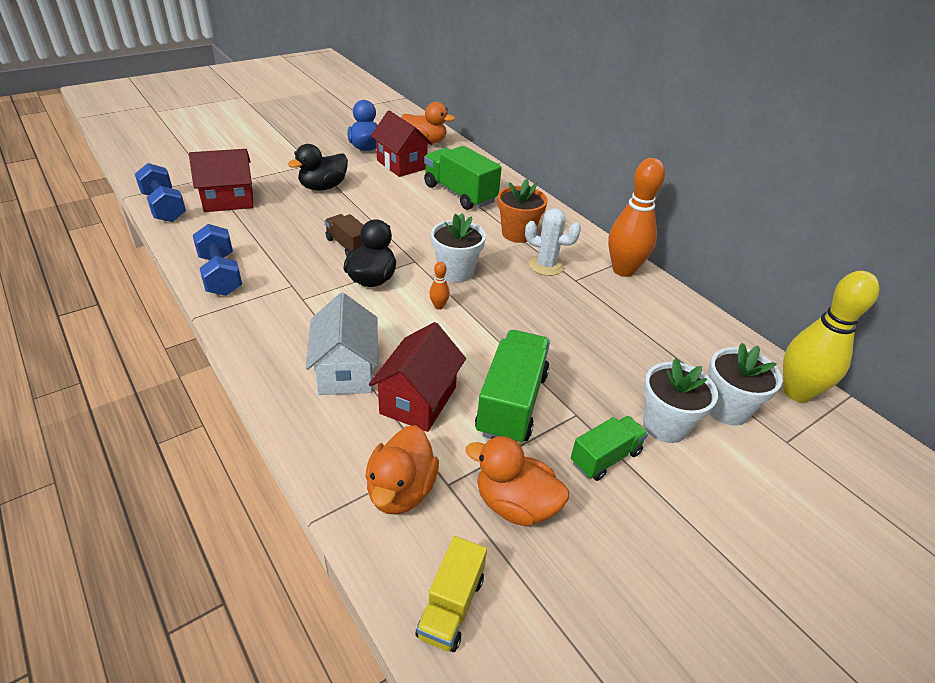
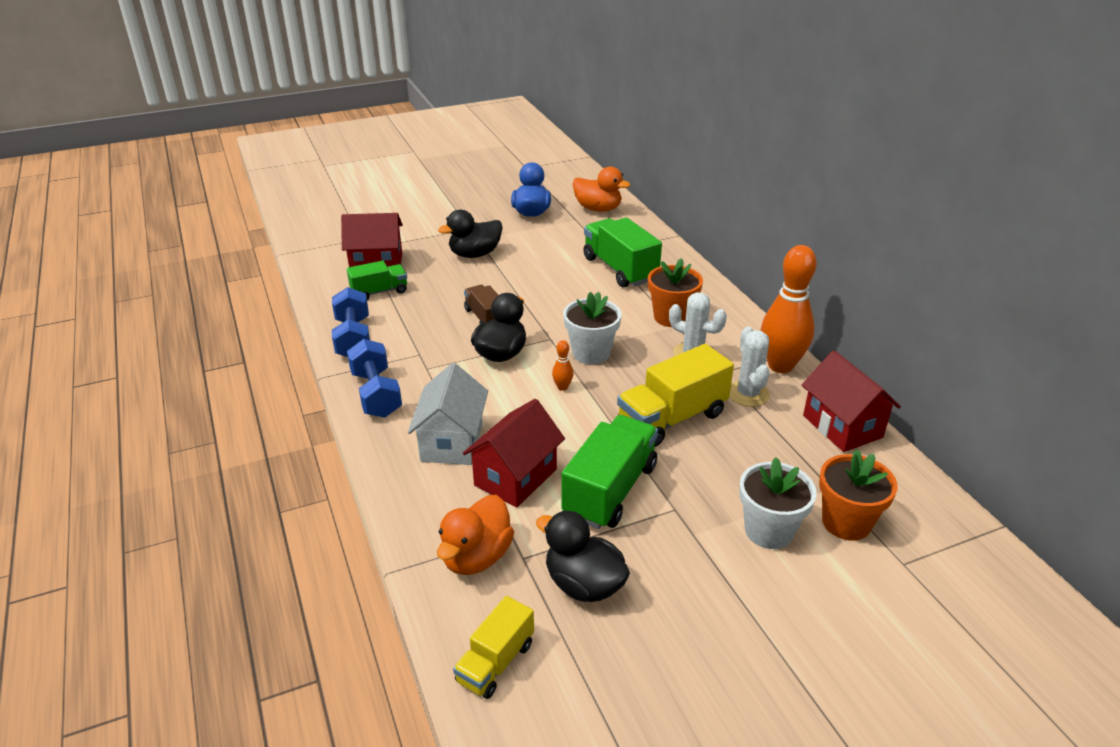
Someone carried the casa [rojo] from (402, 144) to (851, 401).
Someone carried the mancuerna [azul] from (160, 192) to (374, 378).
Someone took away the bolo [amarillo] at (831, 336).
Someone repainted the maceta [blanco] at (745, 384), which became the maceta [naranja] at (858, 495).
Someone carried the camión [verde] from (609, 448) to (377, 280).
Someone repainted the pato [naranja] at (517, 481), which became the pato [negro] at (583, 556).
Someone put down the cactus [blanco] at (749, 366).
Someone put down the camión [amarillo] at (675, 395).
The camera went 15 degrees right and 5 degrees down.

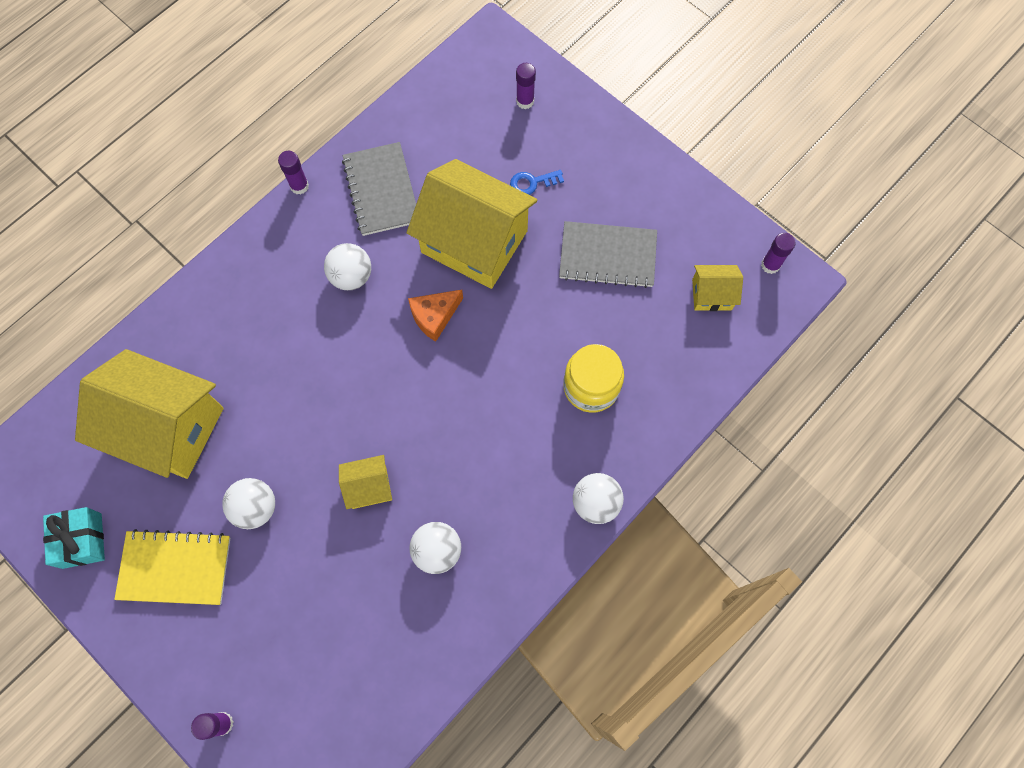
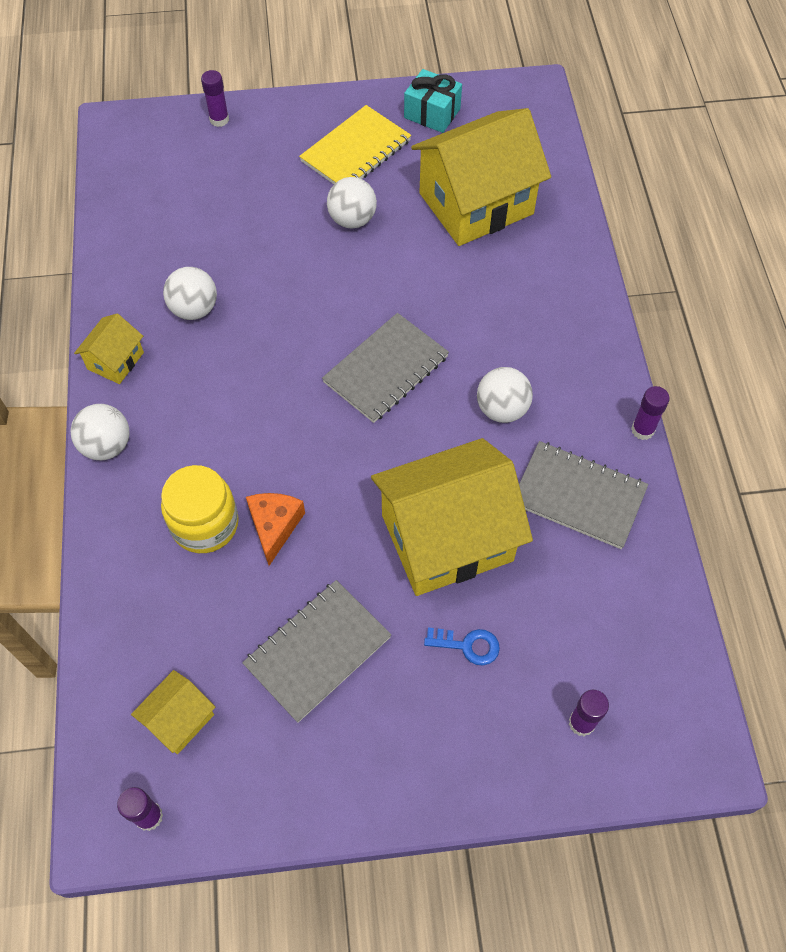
Someone rotated the llave [azul] at (537, 182) by 75 degrees clockwise.
Someone carried the queso [naranja] from (435, 316) to (275, 529).
Someone carried the casa [amarillo] from (365, 482) to (109, 349).
Someone put down the cuaderno [gris] at (385, 368).
The camera went 130 degrees right and 10 degrees down.

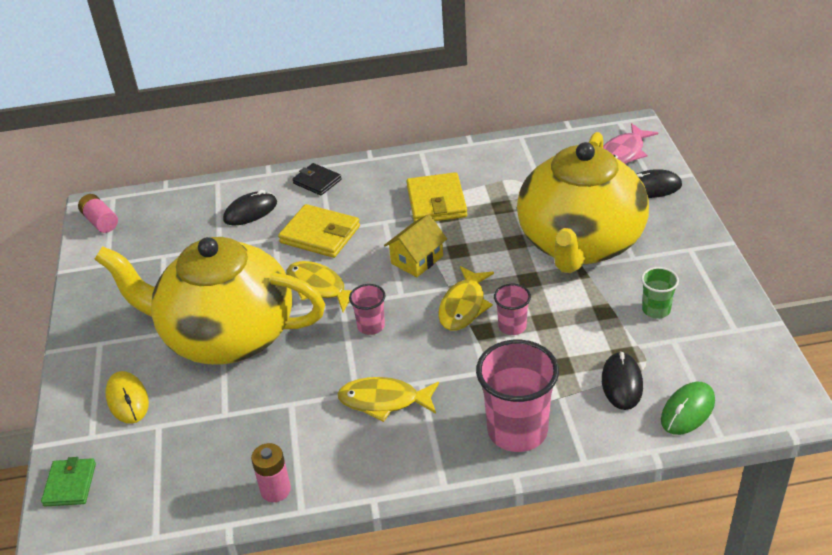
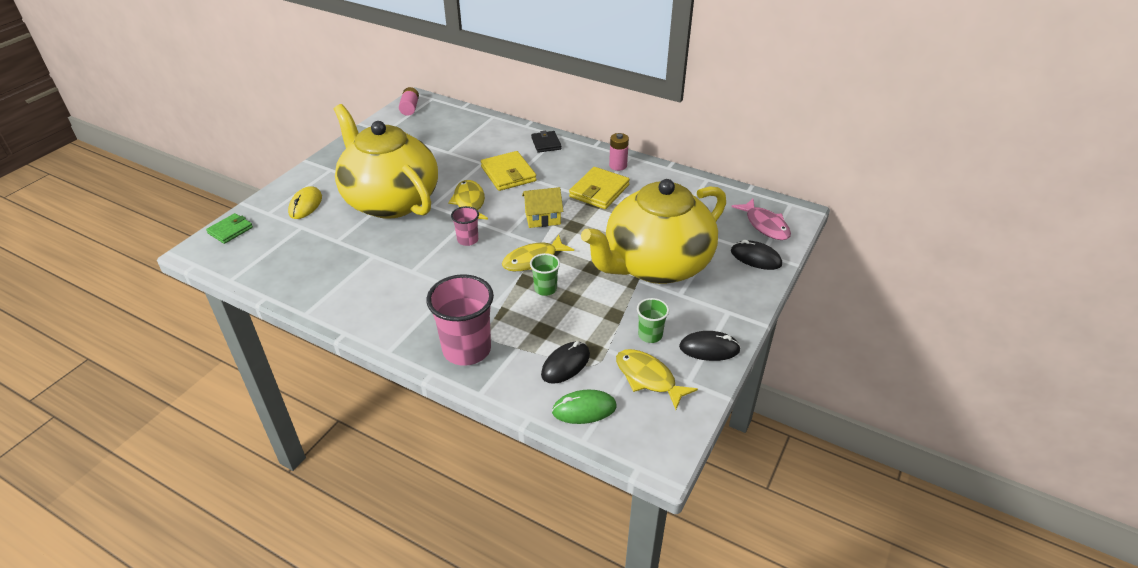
Someone rotated the pez [rosa] at (630, 143) by 105 degrees counterclockwise.
Someone carried the ratón [negro] from (250, 207) to (710, 346).
Someone repainted the vaso [rosa] at (512, 309), which became the vaso [verde] at (545, 274).
Someone carried the pez [amarillo] from (388, 399) to (657, 379).
Someone carried the pila [rosa] from (271, 472) to (619, 152).
The camera went 35 degrees right and 0 degrees up.

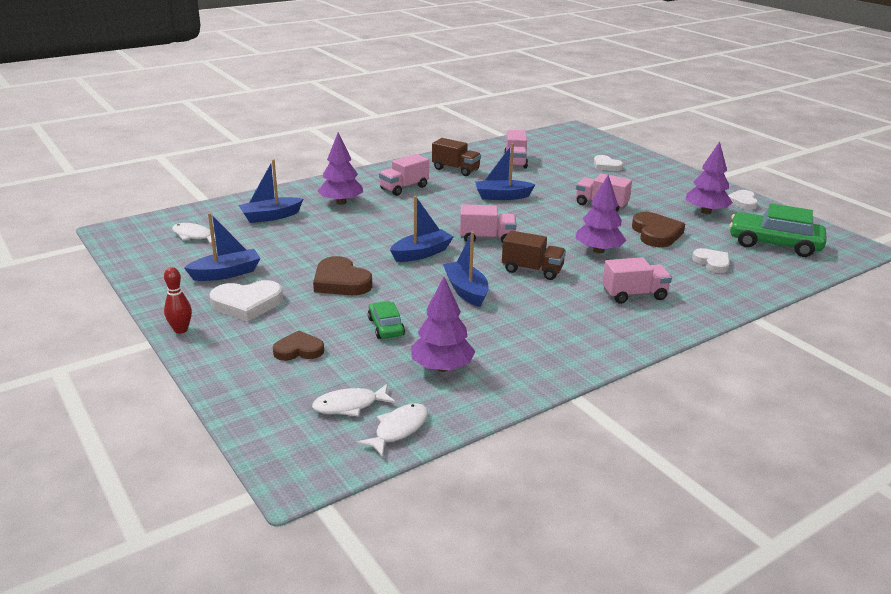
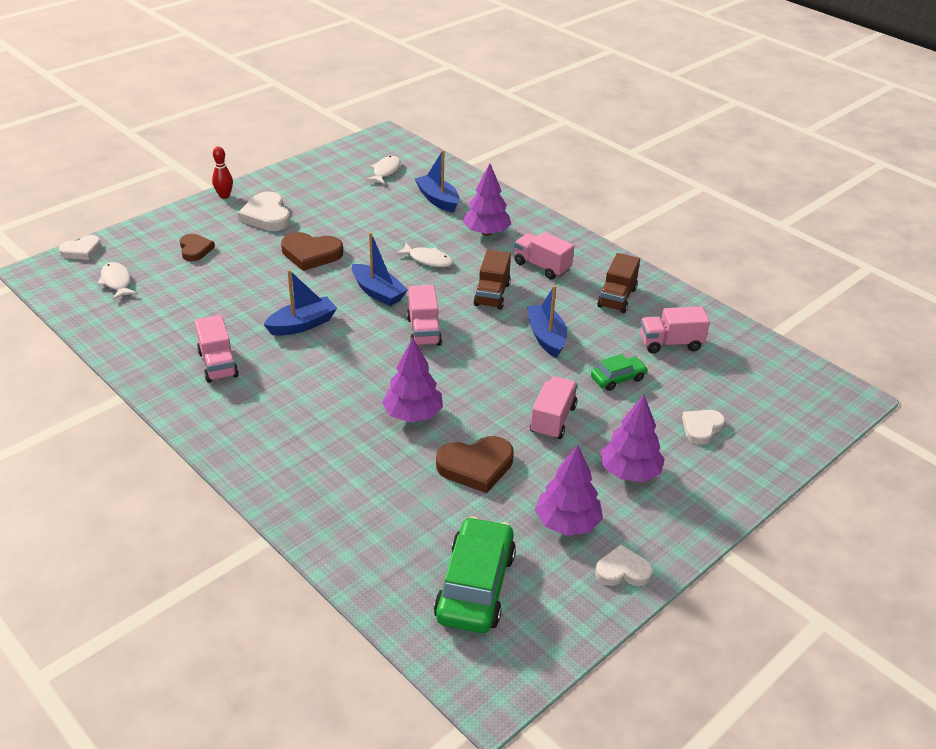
Someone took away the barco [azul] at (222, 247).
Someone carried the camión [marrón] from (534, 255) to (492, 280).
Someone carried the corazón [blanco] from (711, 260) to (80, 247).
Someone rotated the corazón [marrón] at (342, 275) by 120 degrees counterclockwise.
Someone carried the camión [rosa] from (637, 280) to (217, 349).
Someone carried the árbol [morado] from (443, 324) to (632, 438).
Someone carried the coche [verde] from (386, 320) to (619, 372).
Someone carried the pez [blanco] from (392, 430) to (423, 255).
The camera went 80 degrees right and 10 degrees up.

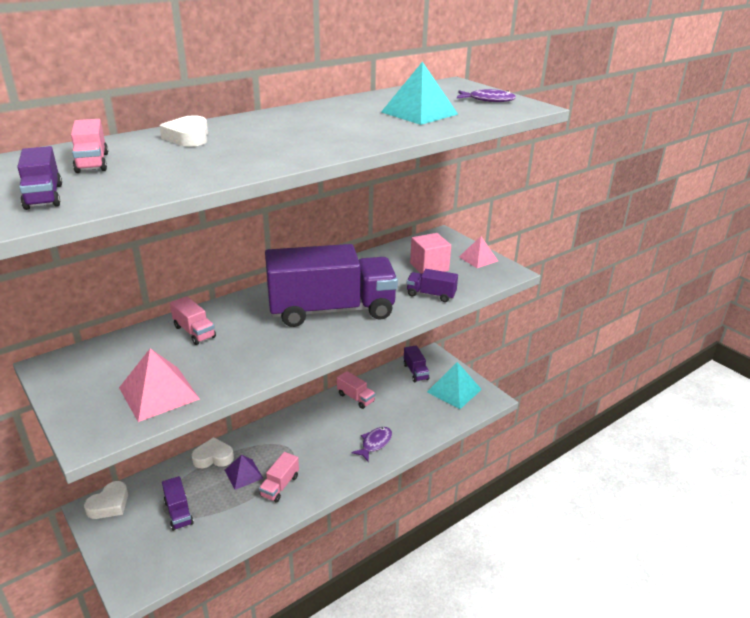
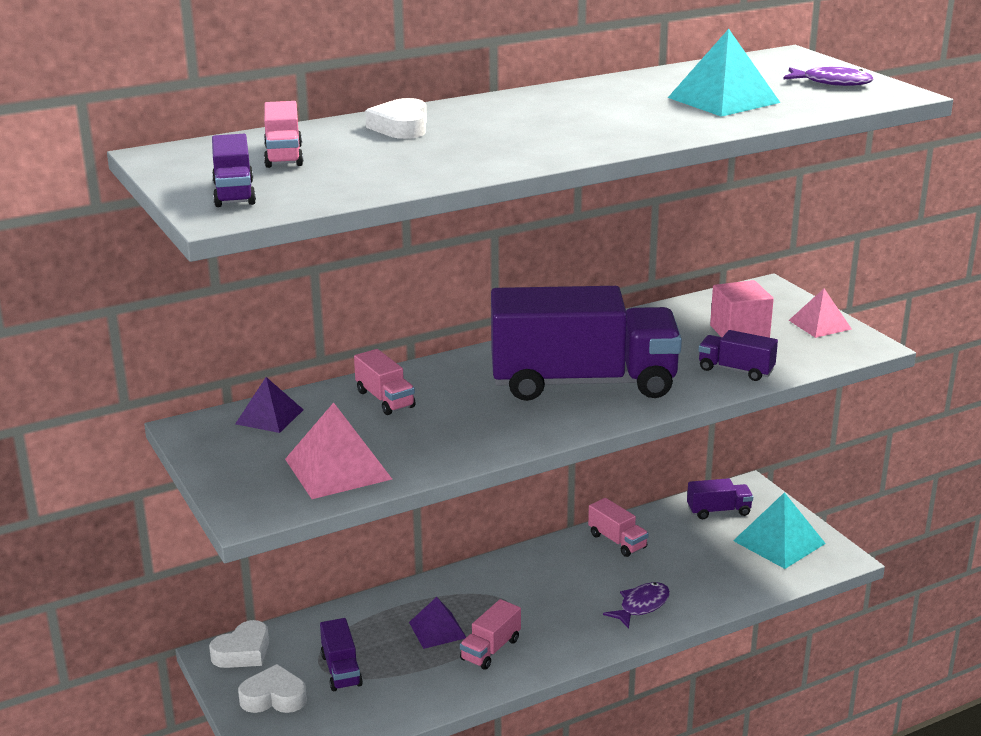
Someone rotated the camión [morado] at (416, 363) by 90 degrees counterclockwise.
Someone carried the corazón [blanco] from (212, 452) to (272, 688).
Someone put down the pirámide [morado] at (269, 405).
The camera went 10 degrees right and 5 degrees down.

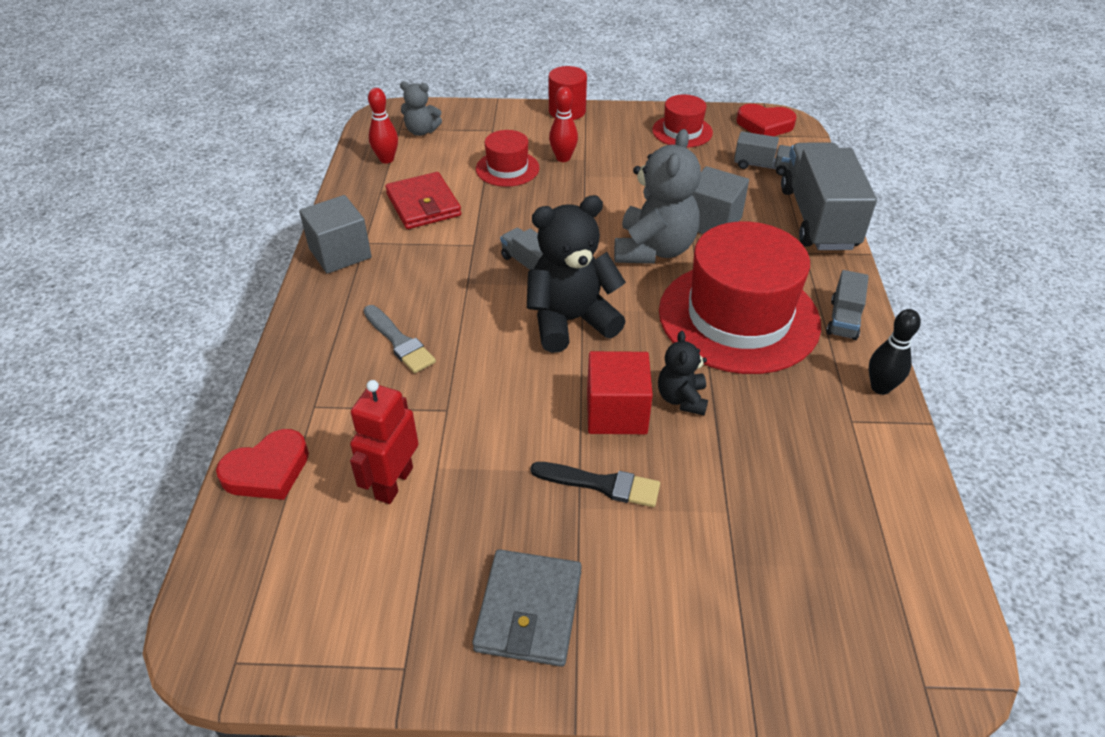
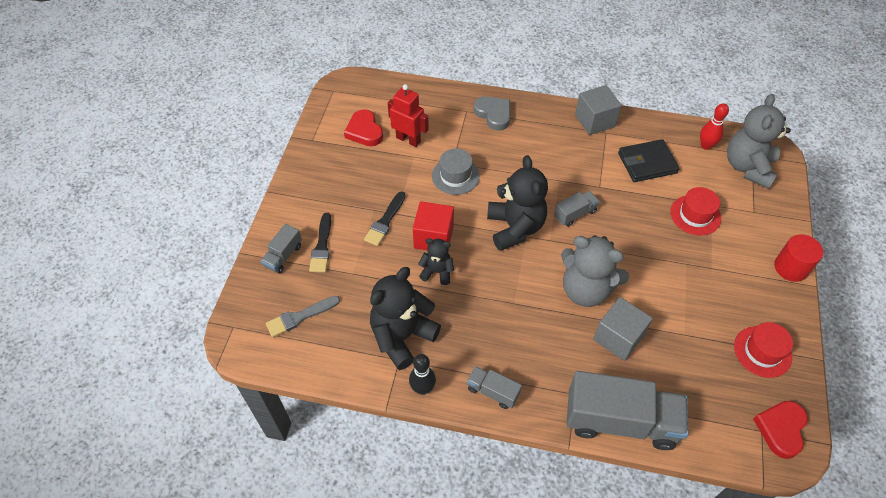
Someone scaled the osito [gris] at (421, 108) by 1.87.
Someone took away the bolo [rojo] at (563, 124).
Someone carried the camión [gris] from (762, 153) to (281, 248).
Someone repainted the cartera [rojo] at (423, 200), which became the cartera [negro] at (649, 160).
Someone took away the sombrero [rojo] at (740, 298).
Someone carried the pincel [gris] from (400, 339) to (303, 316).
Someone carried the corazón [rojo] from (262, 464) to (363, 127).
Someone took away the cartera [gris] at (527, 608).
Someone put down the corazón [gris] at (492, 113).
Someone put down the sombrero [gris] at (456, 171).
Someone put down the pincel [negro] at (320, 242).
Someone put down the osito [negro] at (405, 318).
The camera went 100 degrees right and 10 degrees up.

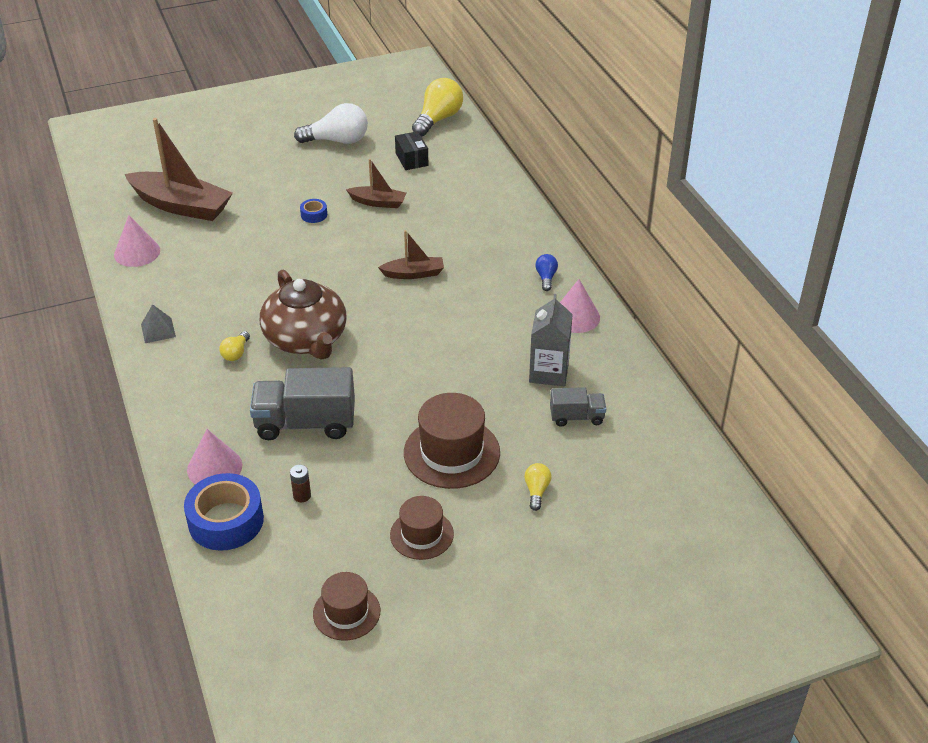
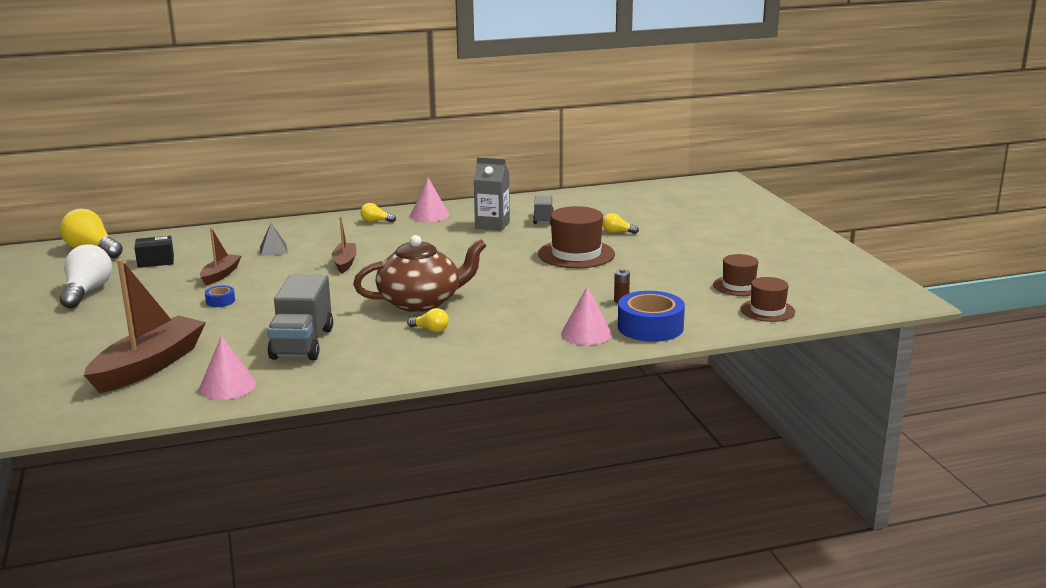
Someone repainted the bombilla [azul] at (546, 272), which became the bombilla [amarillo] at (378, 212).
Someone carried the pirámide [gris] from (158, 323) to (274, 239).
Someone carried the camión [gris] from (302, 403) to (300, 317).
Someone carried the sombrero [marrón] from (422, 528) to (768, 299).
The camera went 85 degrees left and 20 degrees down.

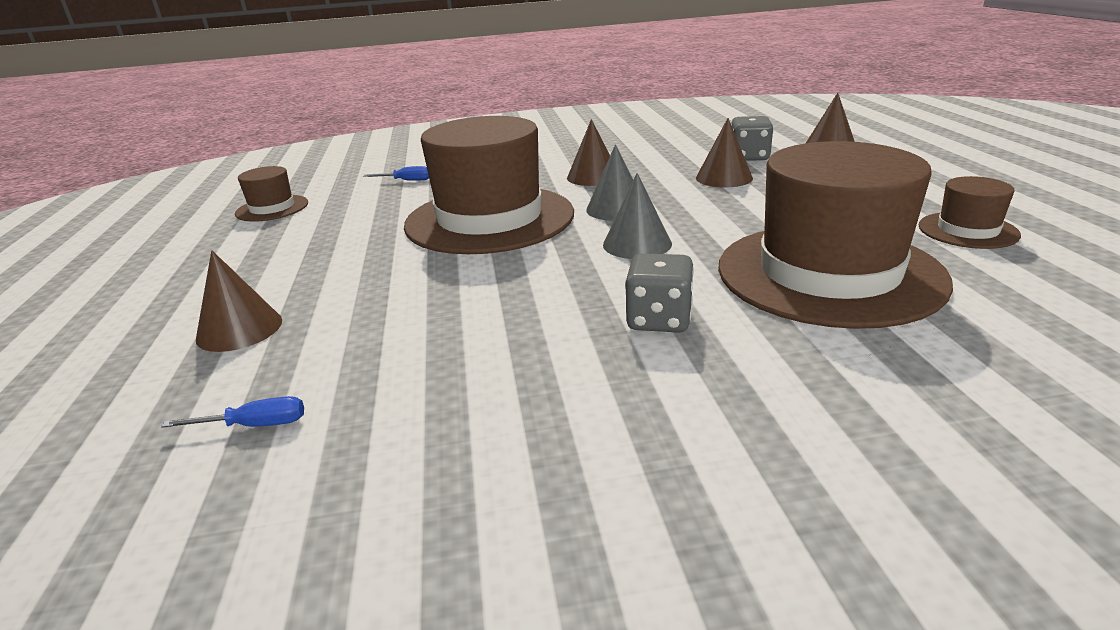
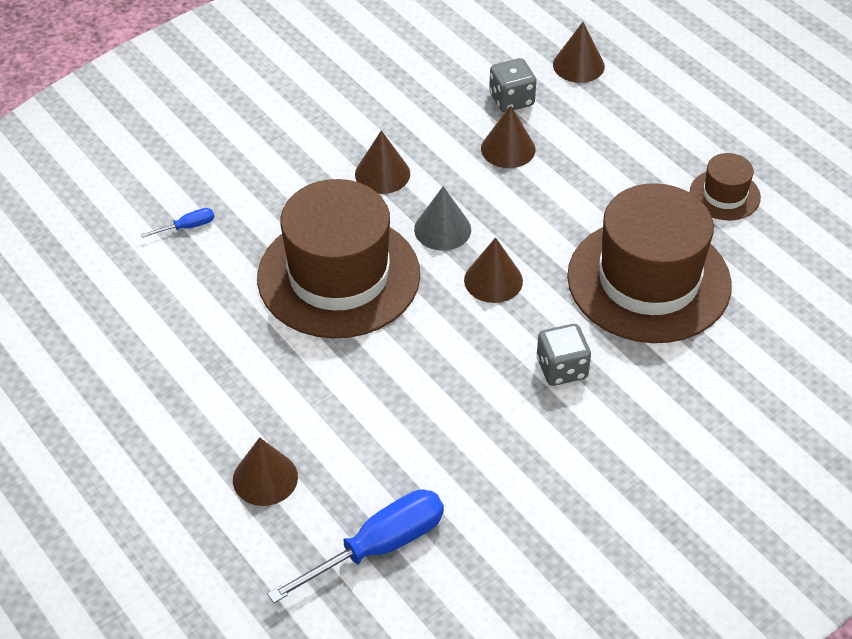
Someone took away the sombrero [marrón] at (271, 194).
Someone repainted the cono [gris] at (637, 216), which became the cono [marrón] at (493, 270).
Someone scaled the destornillador [azul] at (232, 412) by 2.22.
The camera went 30 degrees left and 20 degrees up.

